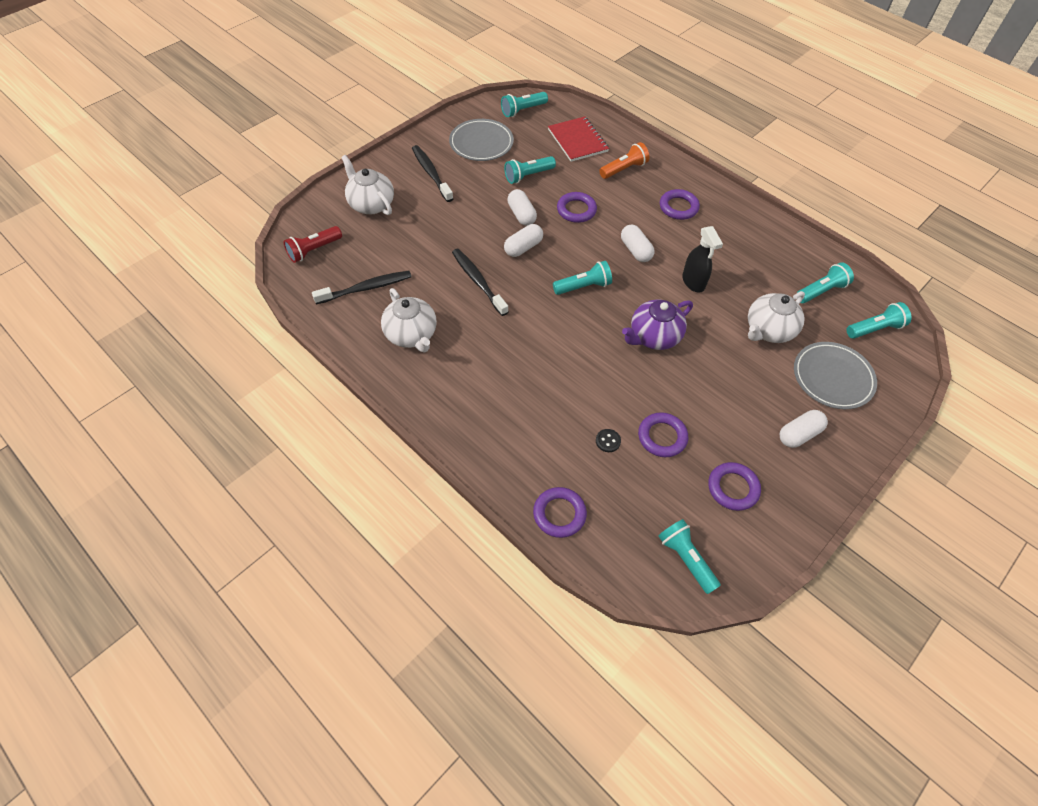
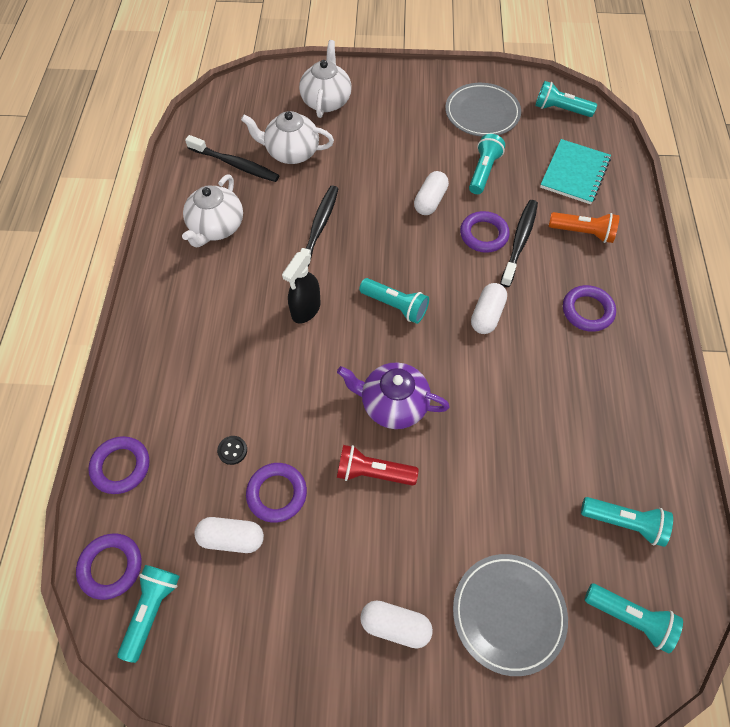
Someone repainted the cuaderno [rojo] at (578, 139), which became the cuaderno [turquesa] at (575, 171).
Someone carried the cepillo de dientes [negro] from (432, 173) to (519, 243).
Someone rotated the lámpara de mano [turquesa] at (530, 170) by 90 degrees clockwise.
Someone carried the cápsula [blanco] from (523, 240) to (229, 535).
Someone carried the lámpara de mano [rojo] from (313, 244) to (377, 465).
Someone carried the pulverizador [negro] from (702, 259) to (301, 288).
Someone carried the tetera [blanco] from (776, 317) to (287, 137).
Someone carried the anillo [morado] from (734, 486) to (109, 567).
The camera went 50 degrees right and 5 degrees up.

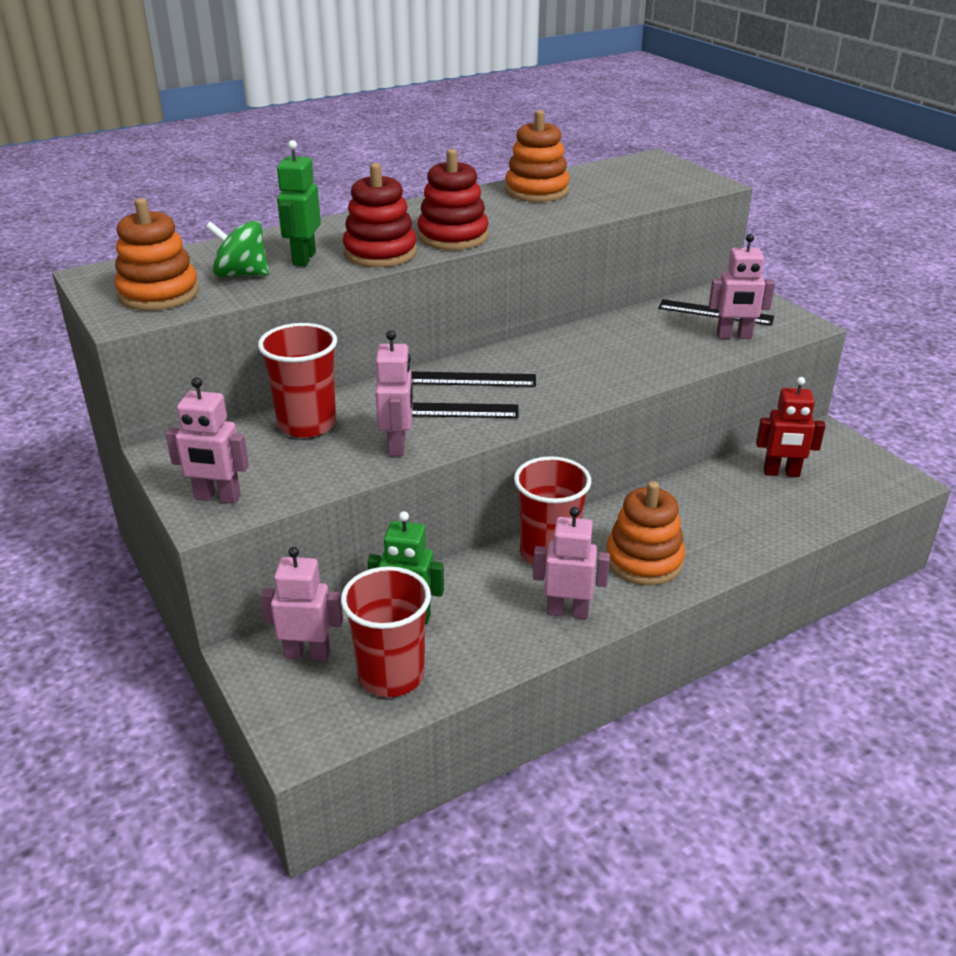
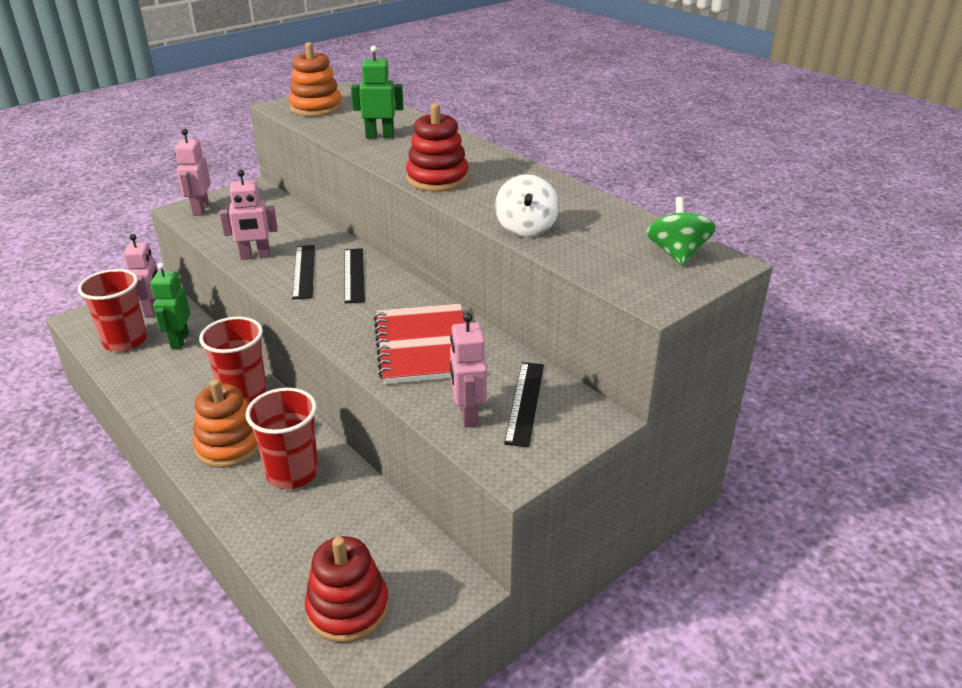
Someone took away the juguete apilable [naranja] at (537, 156).
Someone carried the juguete apilable [rojo] from (380, 215) to (347, 589).
Someone carried the peonza [verde] from (237, 248) to (681, 231).
Someone carried the vaso [rojo] from (297, 380) to (281, 438).
Someone took away the robot [rojo] at (791, 427).
Someone took away the robot [rosa] at (571, 563).
Someone put down the peonza [blanco] at (527, 205).
Someone put down the cuaderno [rojo] at (419, 344).
The camera went 80 degrees right and 0 degrees up.

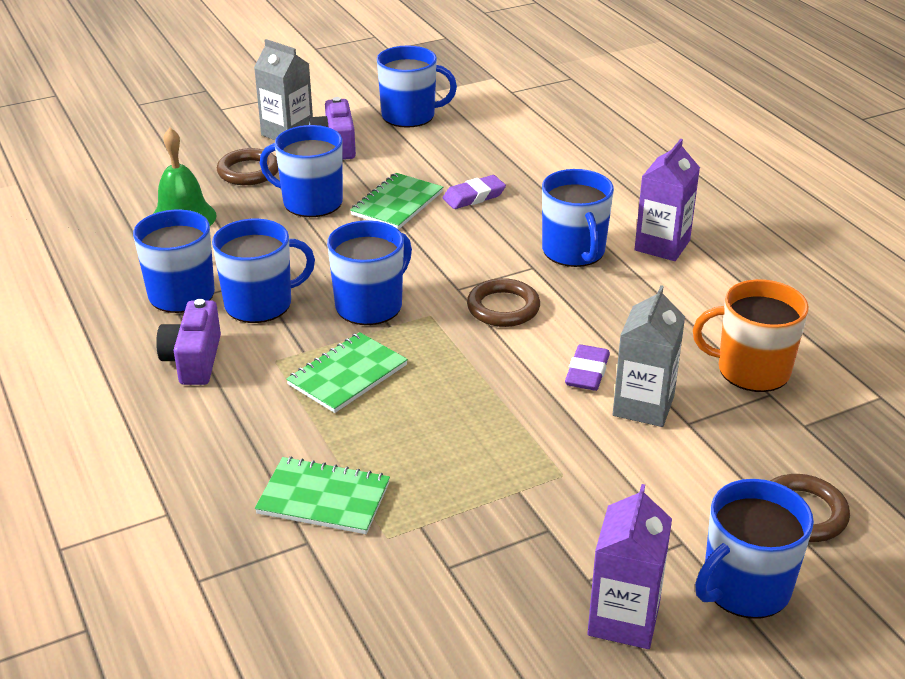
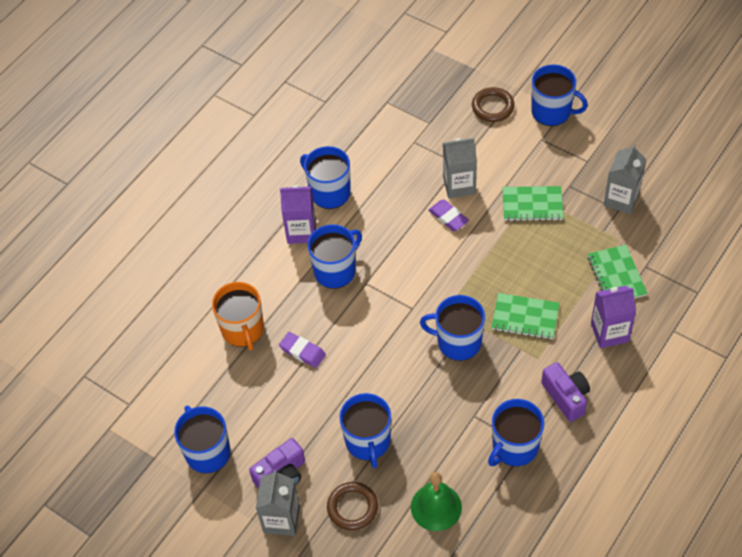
Someone carried the cuaderno [verde] from (396, 201) to (532, 203).
Someone carried the taza [azul] from (263, 271) to (325, 177).
Someone took away the anillo [marrón] at (503, 302).
Someone carried the taza [naranja] from (751, 335) to (238, 316).
Someone rotated the cámara [morado] at (188, 342) by 90 degrees counterclockwise.
Someone rotated the goma de borrar [morado] at (587, 367) by 60 degrees clockwise.
Someone carried the cartón de leche [morado] from (629, 566) to (613, 317).
Someone put down the cartón de leche [gris] at (625, 179).
The camera went 115 degrees left and 20 degrees up.

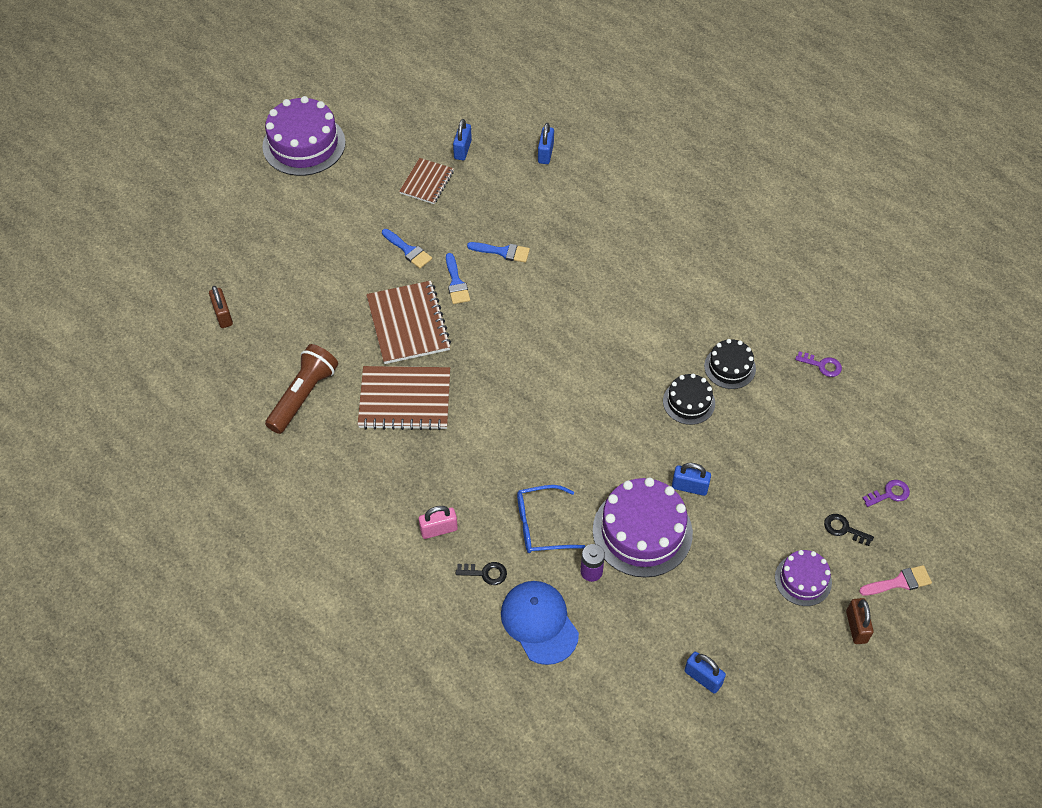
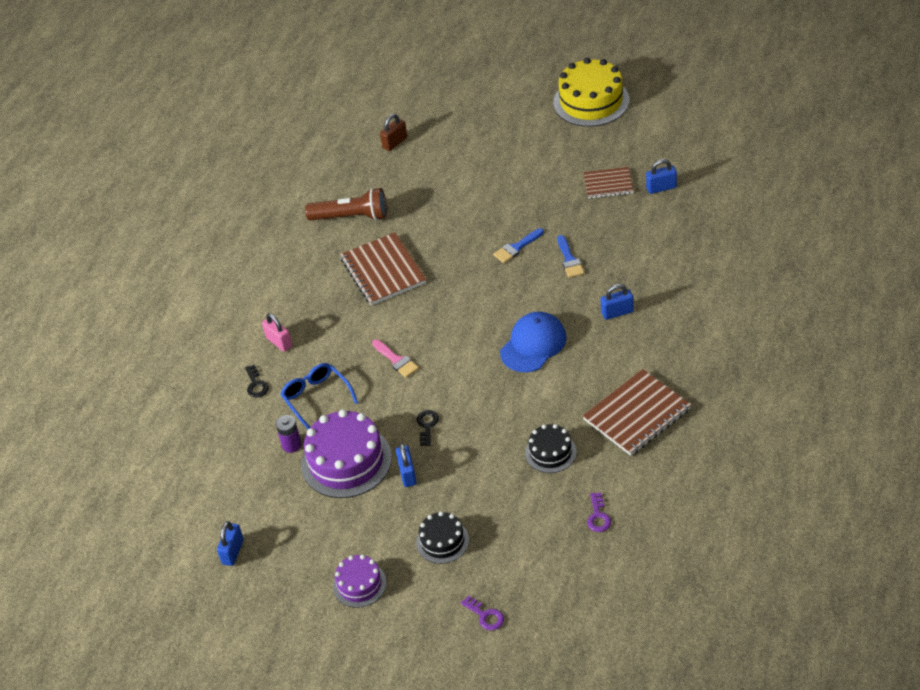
Someone repainted the tarta [morado] at (304, 136), which became the tarta [amarillo] at (591, 92).
Someone carried the candado [azul] from (546, 143) to (617, 302).
Someone took away the pincel [azul] at (407, 249).
Someone carried the cuaderno [marrón] from (408, 322) to (637, 412).
Someone carried the tarta [negro] from (689, 399) to (442, 537).
Someone carried the llave [negro] from (849, 530) to (428, 428).
Someone carried the pincel [rosa] from (895, 580) to (395, 358).
Someone carried the gorra [azul] from (540, 623) to (533, 342).
Someone took away the candado [marrón] at (860, 621).
The camera went 70 degrees right and 10 degrees down.

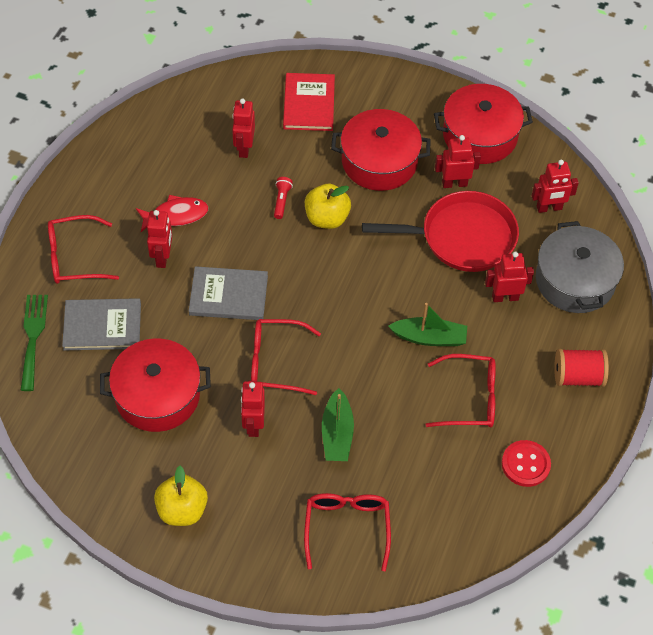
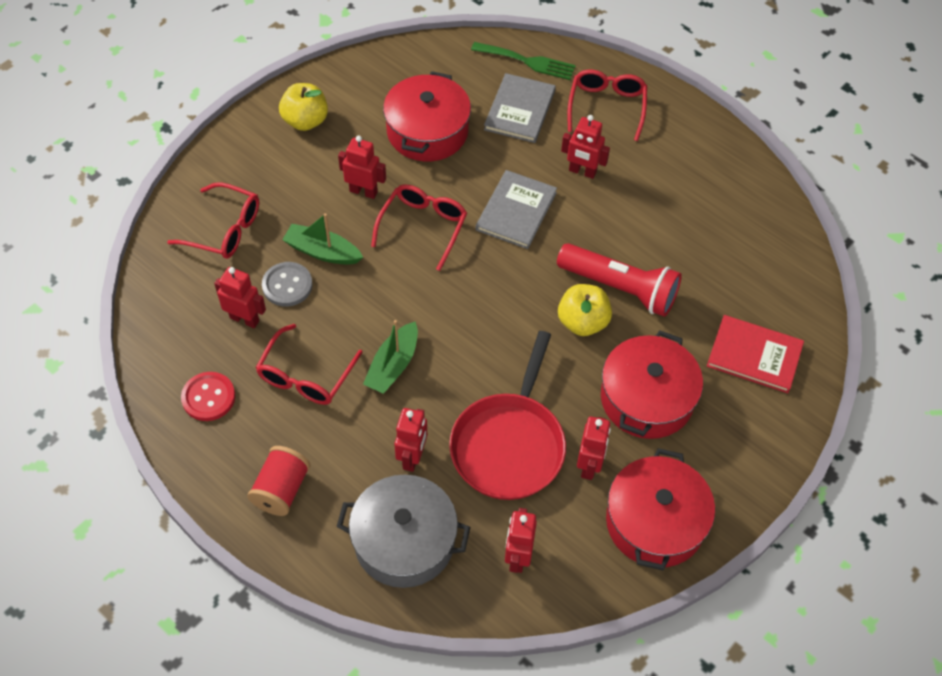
Someone carried the robot [rojo] from (243, 128) to (240, 297).
Someone scaled the lámpara de mano [rojo] at (283, 198) by 2.49.
Someone took away the pez [rojo] at (172, 213).
Someone put down the botón [gris] at (287, 284).
The camera went 110 degrees right and 0 degrees up.

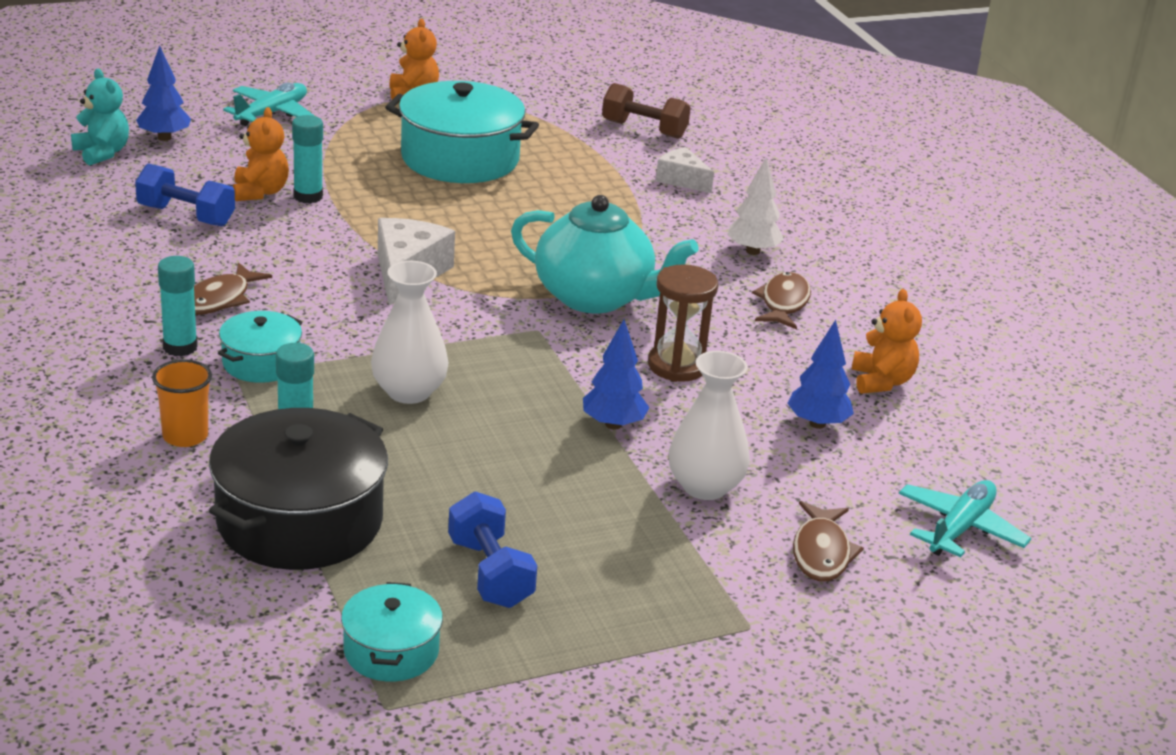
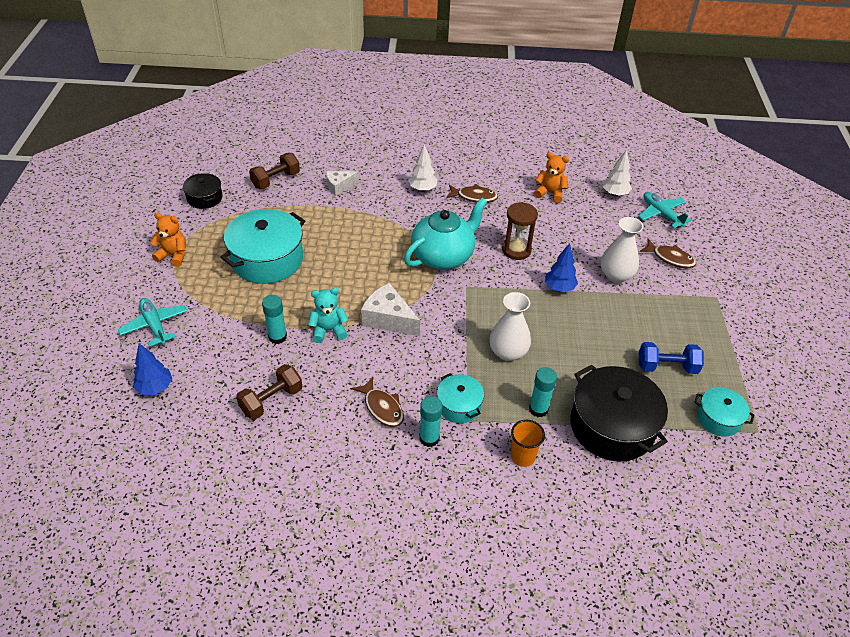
Someone carried the osito [turquesa] from (100, 117) to (328, 315).
Someone took away the osito [naranja] at (261, 154).
Someone repainted the mancuerna [azul] at (185, 194), which became the mancuerna [marrón] at (269, 392).
Someone rotated the pez [marrón] at (781, 300) by 150 degrees clockwise.
Someone took away the árbol [azul] at (820, 374).
Someone put down the árbol [blanco] at (617, 173).
Someone put down the olla [negro] at (203, 191).
The camera went 65 degrees left and 15 degrees up.

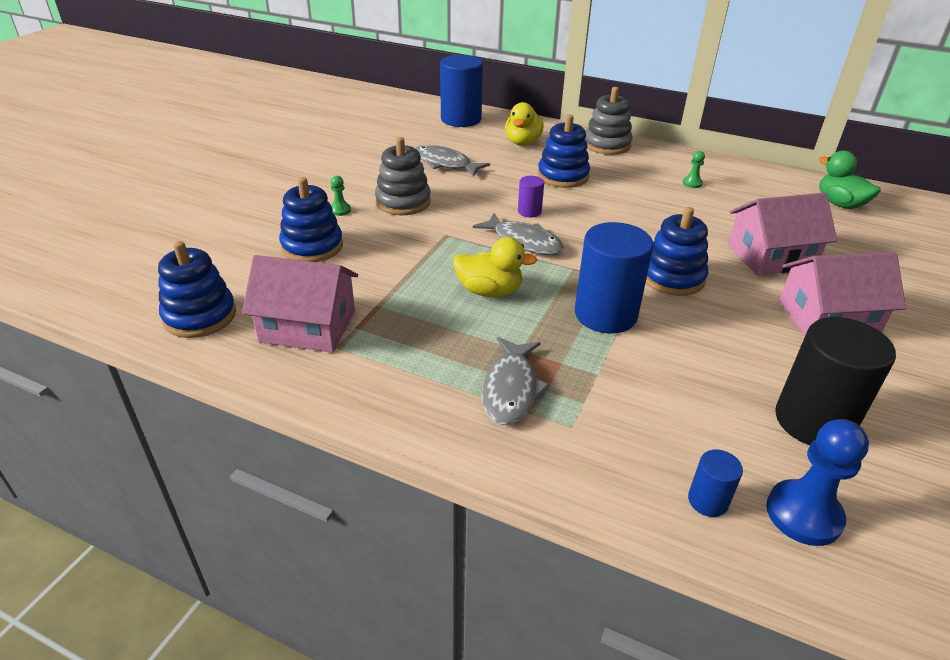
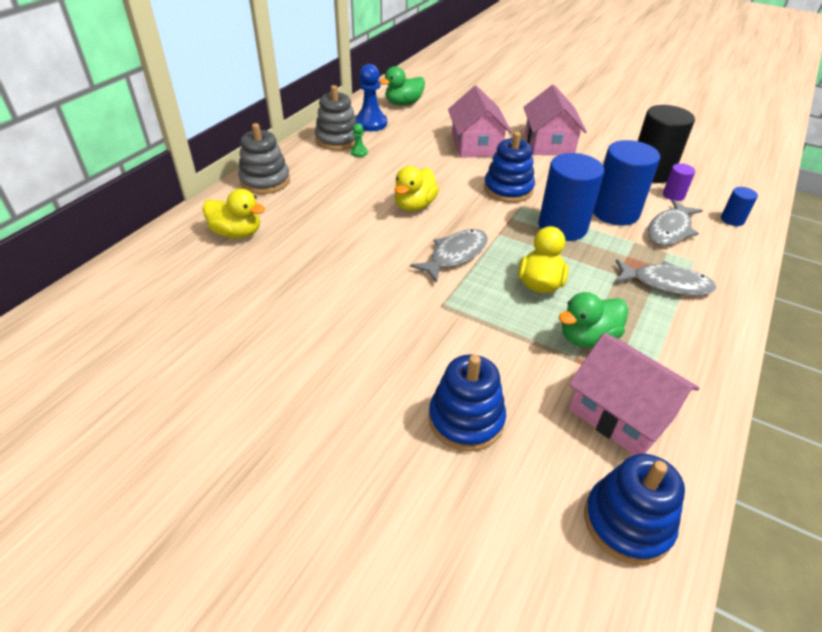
Someone carried the cilindro [azul] from (461, 91) to (626, 183).
Someone took away the juguete apilable [azul] at (564, 151).
Someone carried the juguete apilable [gris] from (403, 176) to (336, 117).
Someone carried the pez [gris] from (452, 161) to (675, 222).
Someone took away the peón [verde] at (341, 196).
Someone carried the cilindro [morado] from (531, 196) to (679, 182).
Someone rotated the casa [rosa] at (300, 304) by 60 degrees counterclockwise.
Someone carried the peón [azul] from (817, 482) to (371, 97).
Someone put down the pato [amarillo] at (416, 188).
Someone put down the pato [verde] at (593, 320).
The camera went 85 degrees left and 5 degrees up.

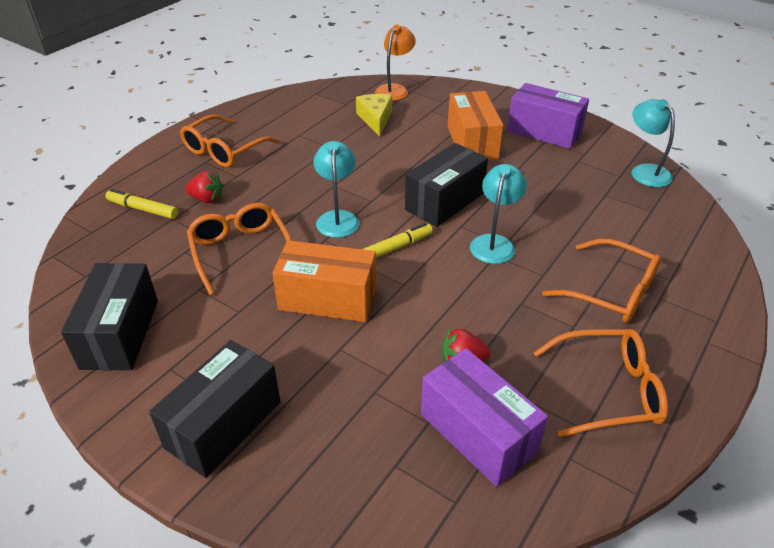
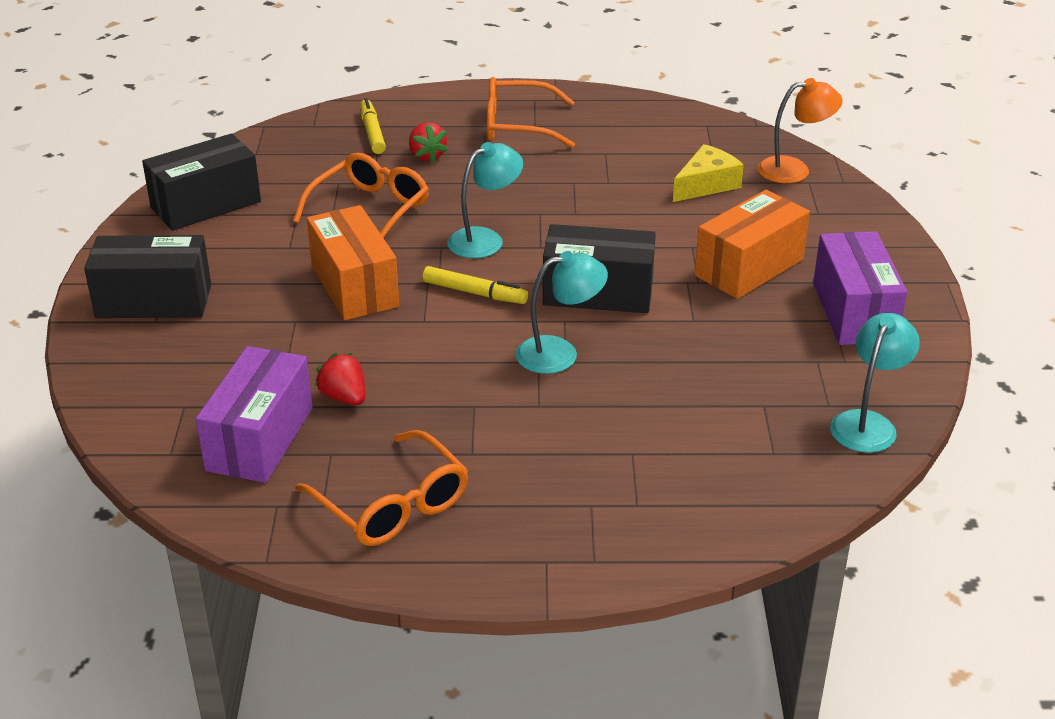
Someone took away the gafas [naranja] at (601, 281).
The camera went 55 degrees right and 5 degrees down.

